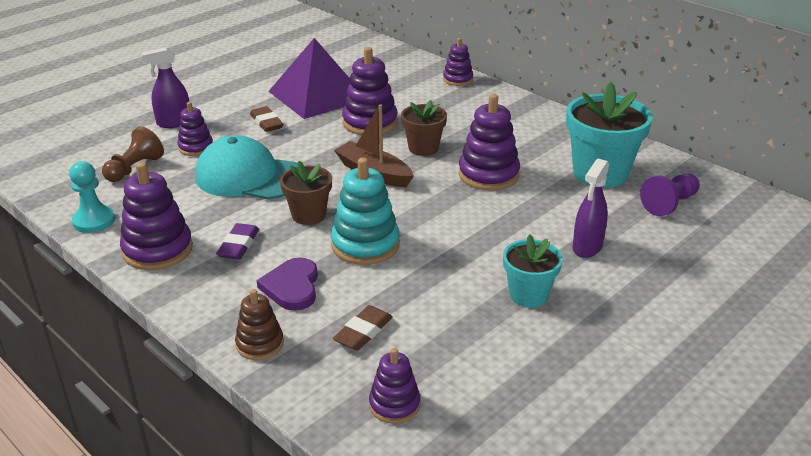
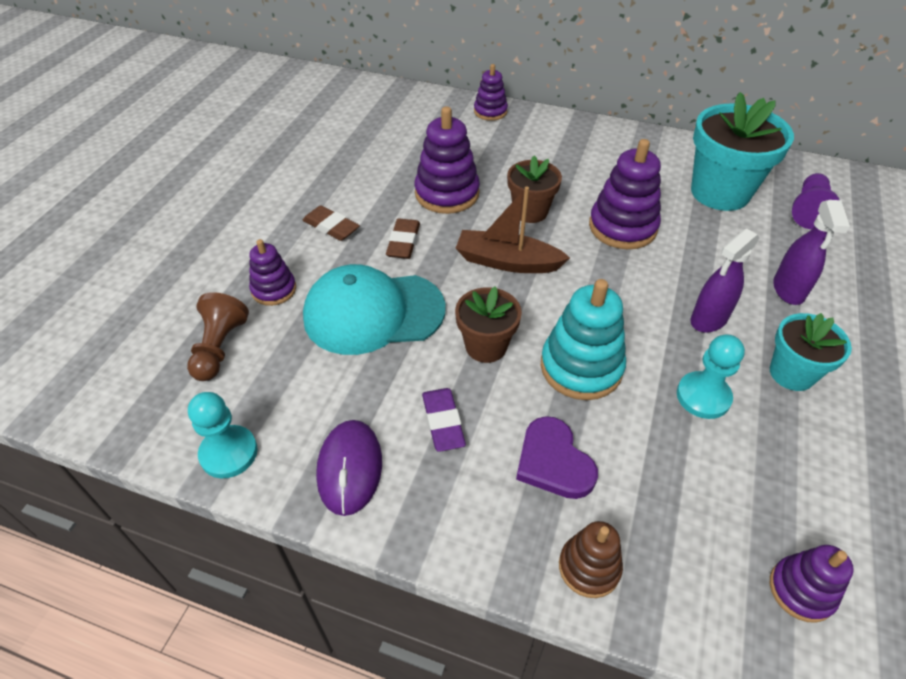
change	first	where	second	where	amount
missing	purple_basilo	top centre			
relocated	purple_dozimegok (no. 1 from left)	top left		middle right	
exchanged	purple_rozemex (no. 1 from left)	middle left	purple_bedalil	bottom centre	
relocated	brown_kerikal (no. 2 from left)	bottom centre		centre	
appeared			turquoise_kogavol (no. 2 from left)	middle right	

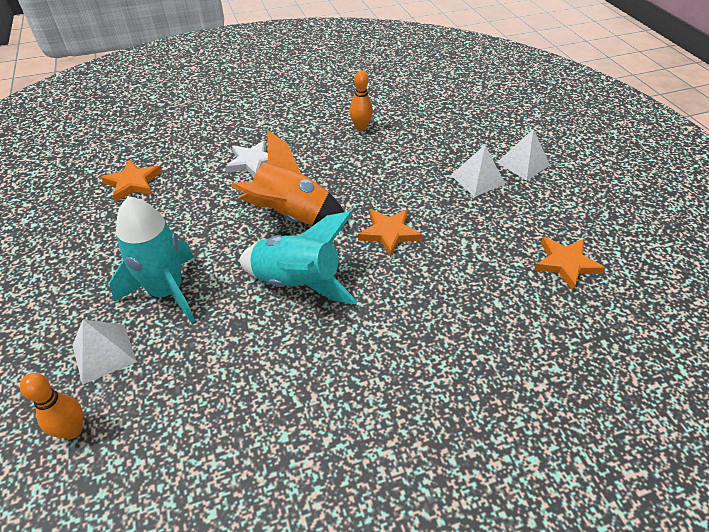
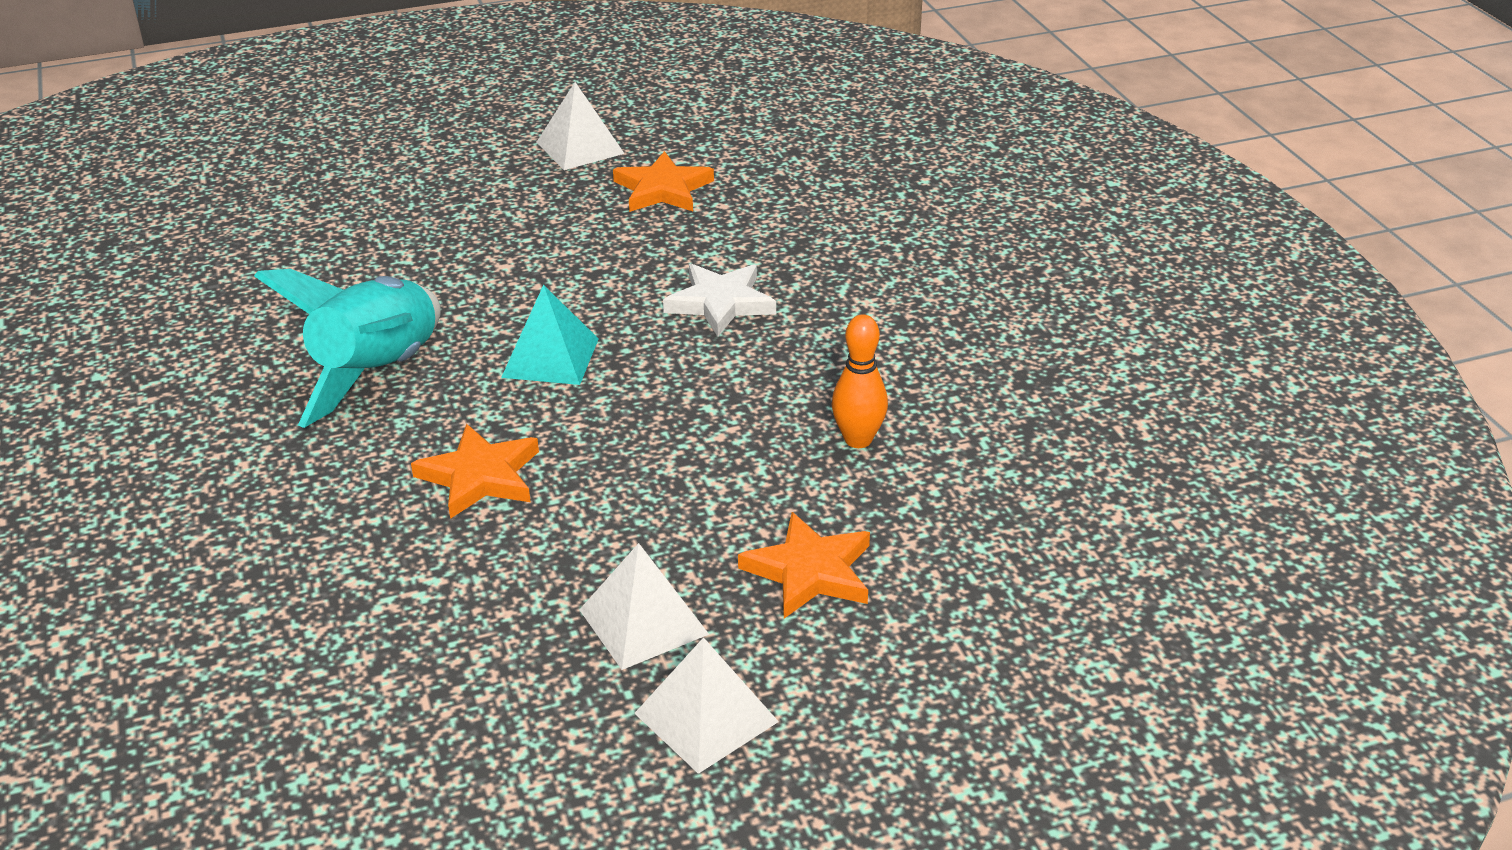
change	first	where	second	where	amount
exchanged	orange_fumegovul	centre	turquoise_basilo	centre	
missing	turquoise_fumegovul (no. 1 from left)	middle left			
relocated	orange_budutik (no. 3 from left)	middle right		centre	
relocated	white_basilo (no. 1 from left)	middle left		top centre	
missing	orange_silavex (no. 1 from left)	bottom left			

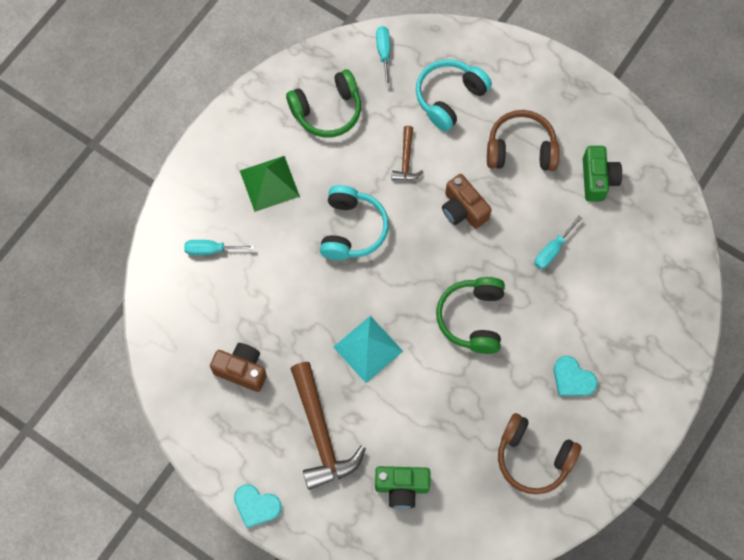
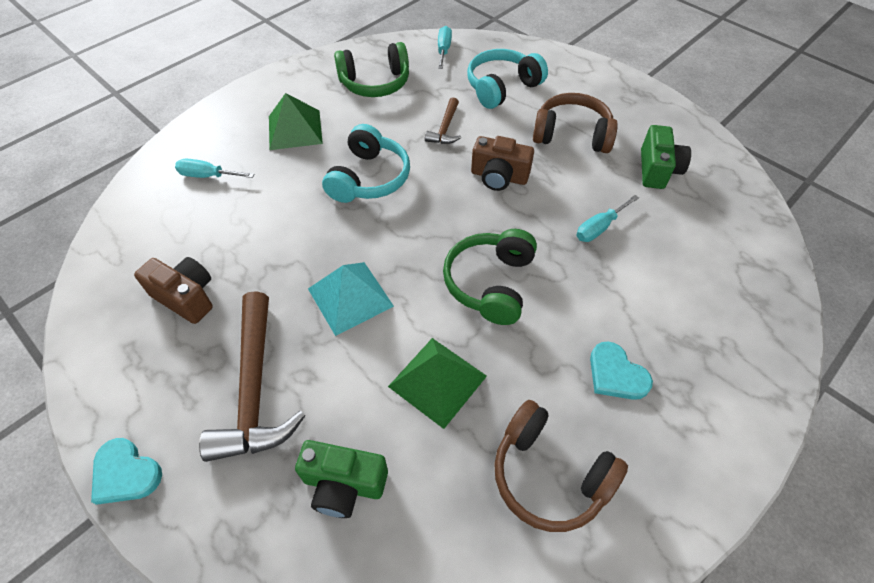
change	first	where	second	where	amount
spun	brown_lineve (no. 2 from left)	centre		top centre	45 degrees counterclockwise
appeared			green_basilo (no. 2 from left)	centre	

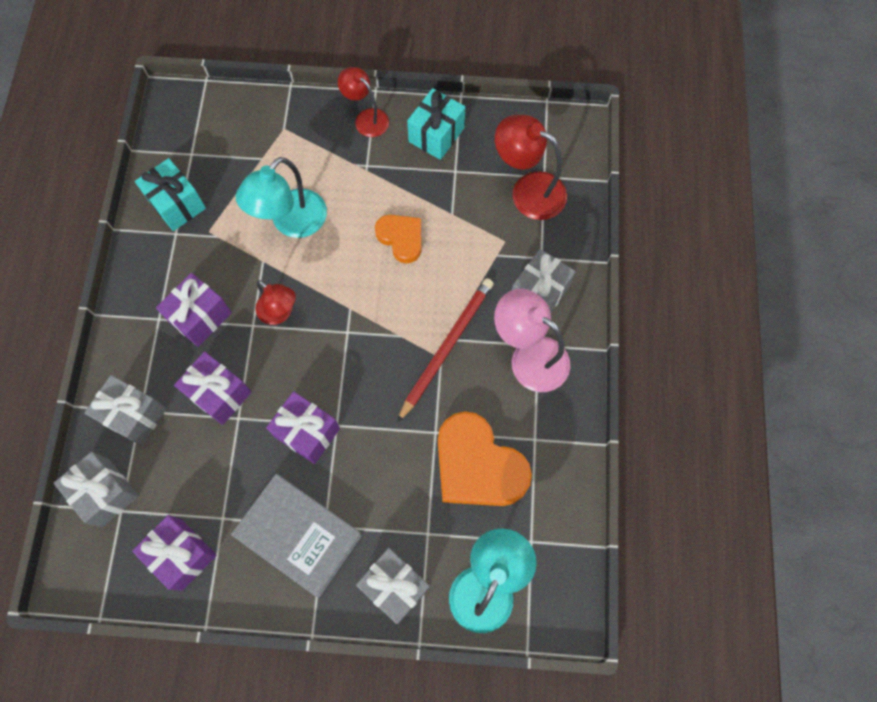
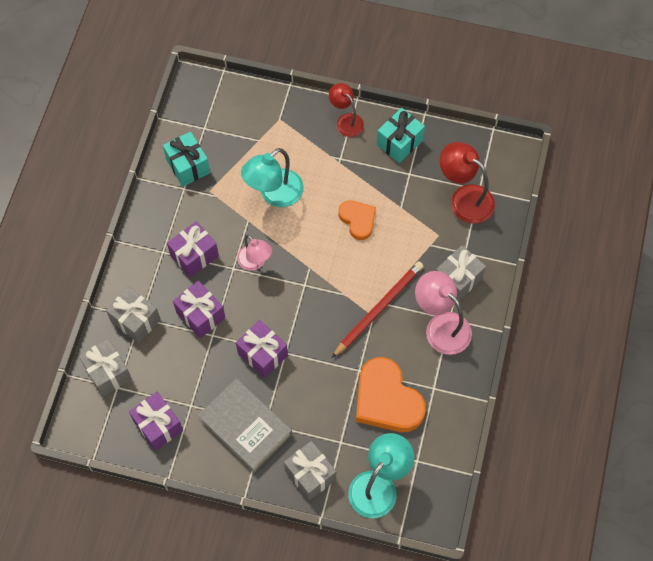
change	first	where	second	where	amount
colour	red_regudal (no. 1 from left)	middle left	pink_regudal (no. 1 from left)	centre	

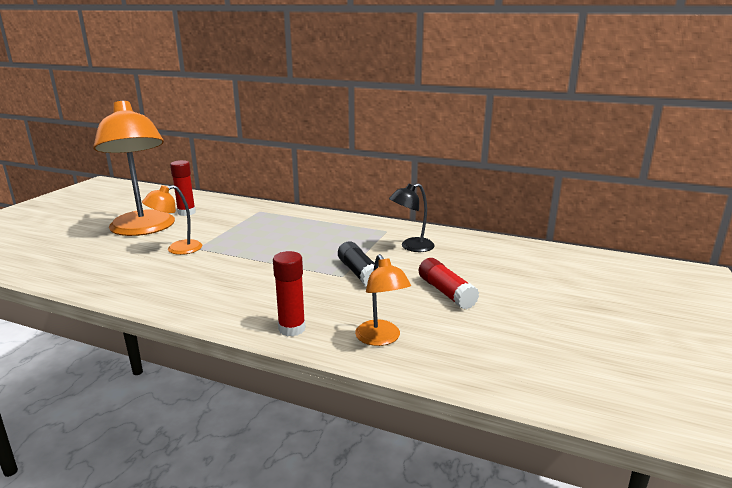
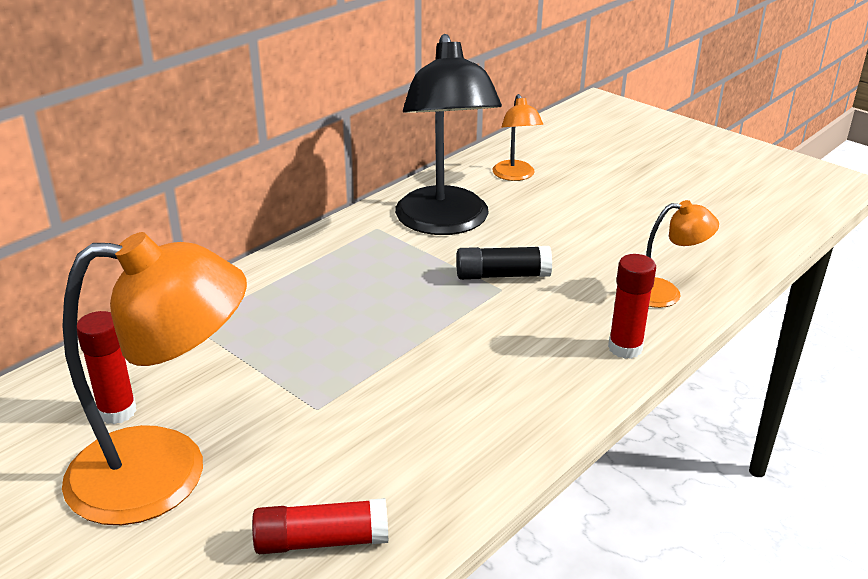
change	first	where	second	where	amount
size	black_regudal	centre		top centre	x2.06
relocated	orange_regudal (no. 2 from left)	middle left		top centre	
relocated	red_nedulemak (no. 3 from left in the first image)	centre	red_nedulemak (no. 2 from left)	bottom centre	

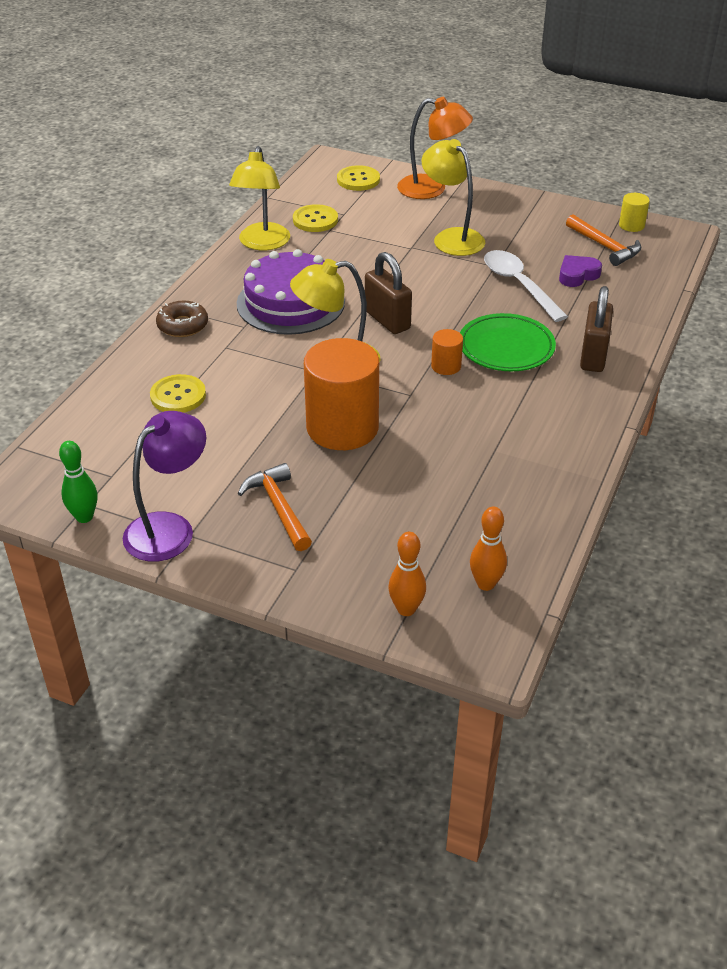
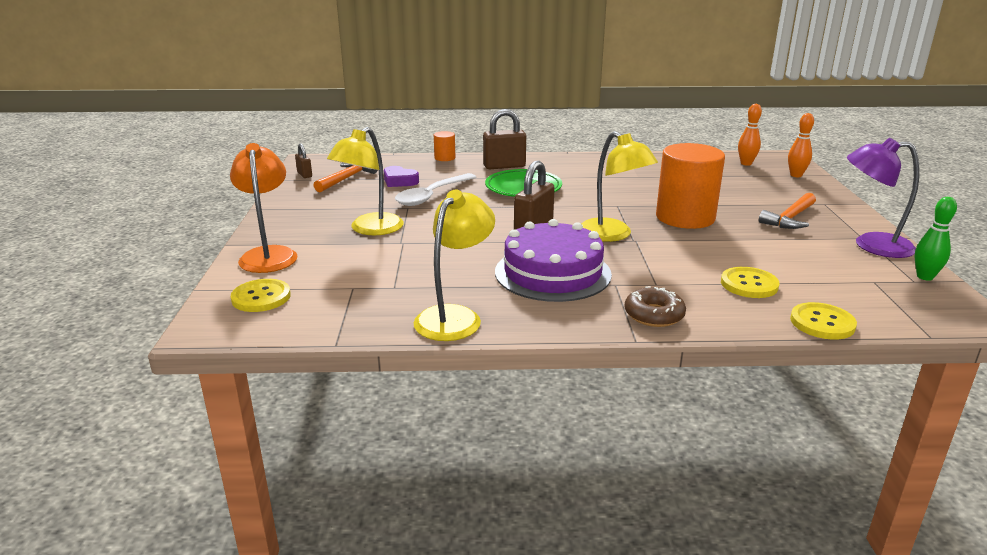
change	first	where	second	where	amount
spun	yellow_regudal (no. 1 from left in the first image)	top centre	yellow_regudal (no. 2 from left)	centre	45 degrees counterclockwise
exchanged	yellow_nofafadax	top right	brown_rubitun (no. 1 from left)	top left	
relocated	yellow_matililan (no. 2 from left in the first image)	top centre	yellow_matililan (no. 3 from left)	middle right	
relocated	orange_nofafadax (no. 2 from left in the first image)	centre	orange_nofafadax (no. 1 from left)	top centre	

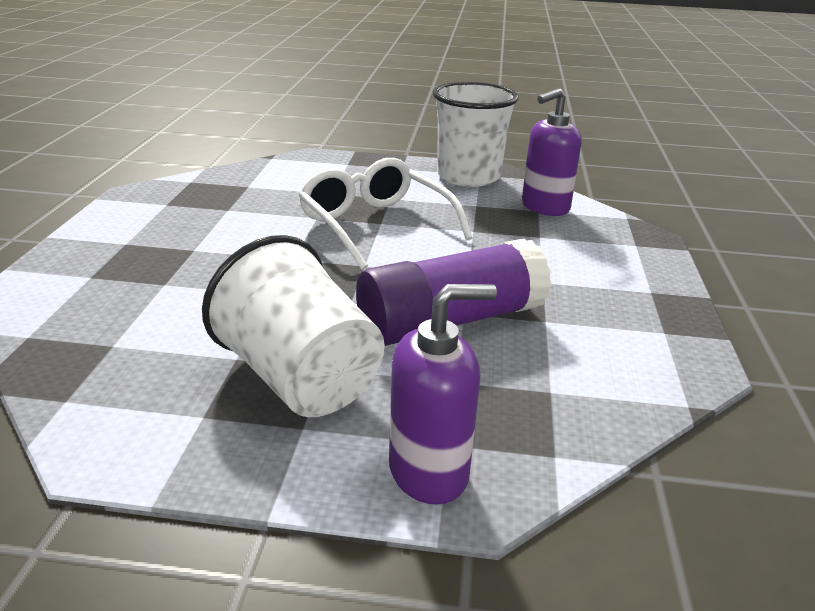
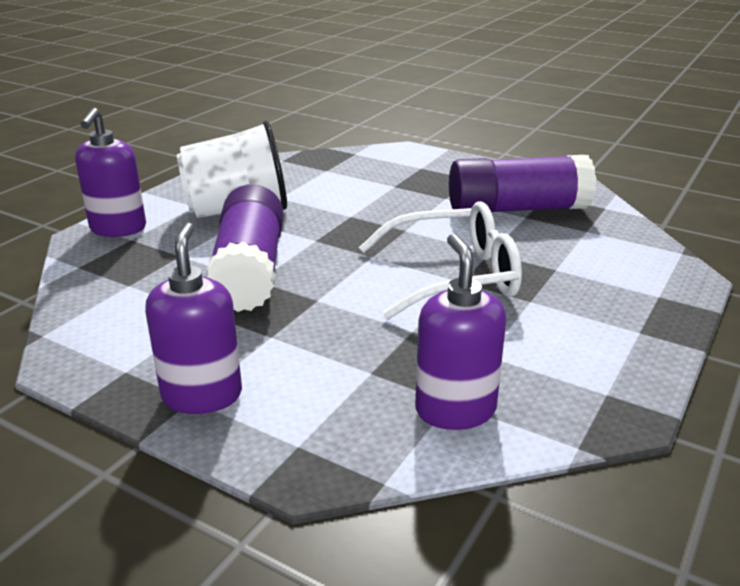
change	first	where	second	where	amount
missing	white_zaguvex (no. 2 from left)	top centre			
appeared			purple_nedulemak (no. 2 from left)	top right	
appeared			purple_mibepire (no. 2 from left)	middle left	

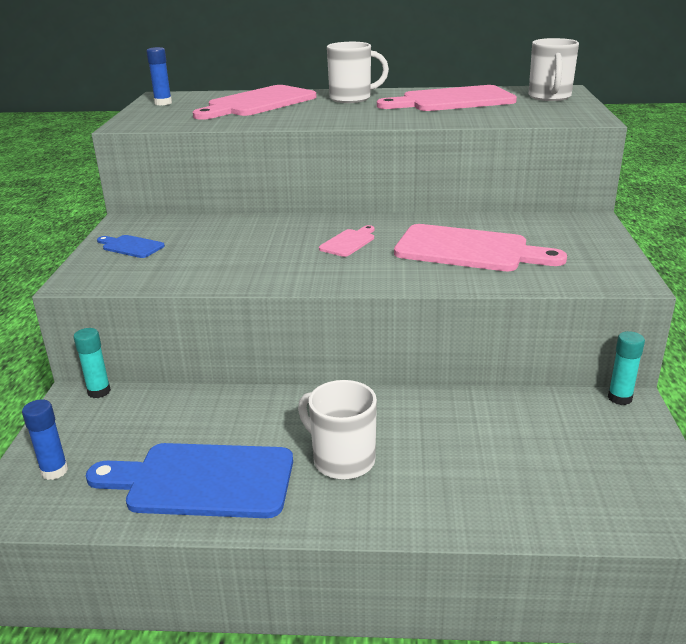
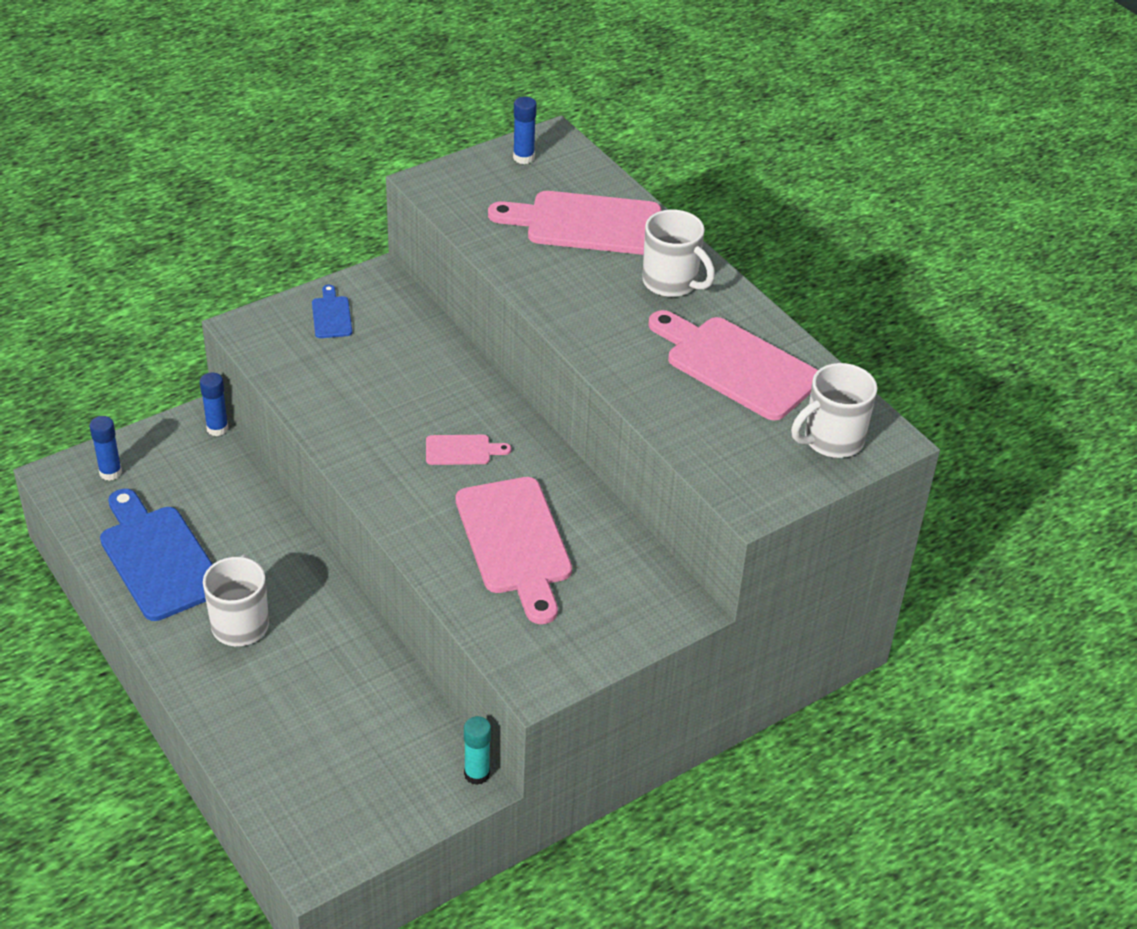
change	first	where	second	where	amount
colour	turquoise_nedulemak (no. 1 from left)	middle left	blue_nedulemak (no. 2 from left)	middle left	

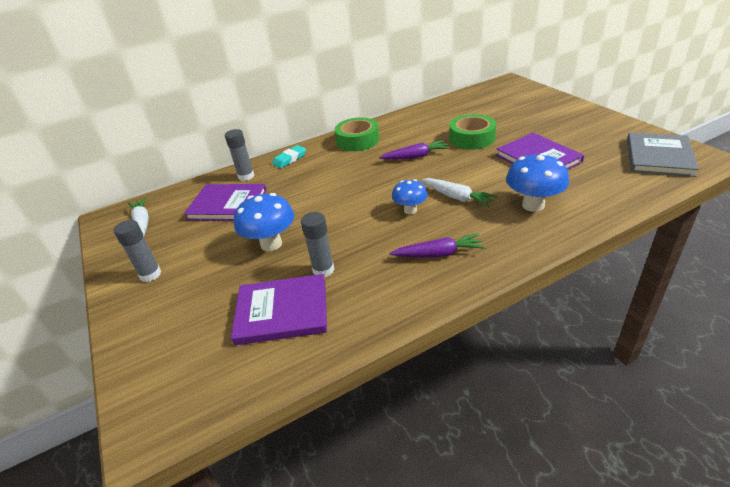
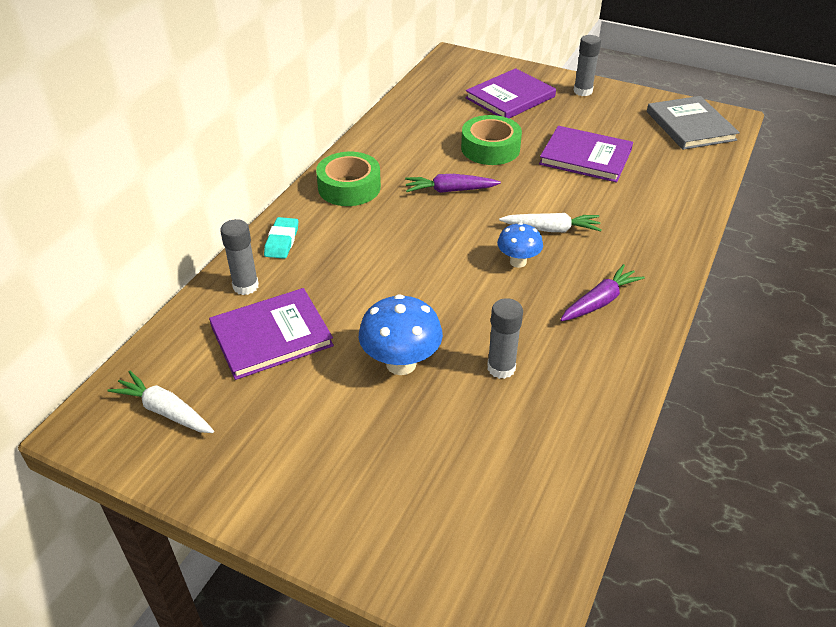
change	first	where	second	where	amount
spun	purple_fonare (no. 1 from left)	top centre		top centre	135 degrees counterclockwise
missing	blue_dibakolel (no. 3 from left)	middle right			
relocated	grey_nedulemak (no. 1 from left in the first image)	middle left	grey_nedulemak (no. 3 from left)	top right	
relocated	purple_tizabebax (no. 2 from left)	centre		top centre	

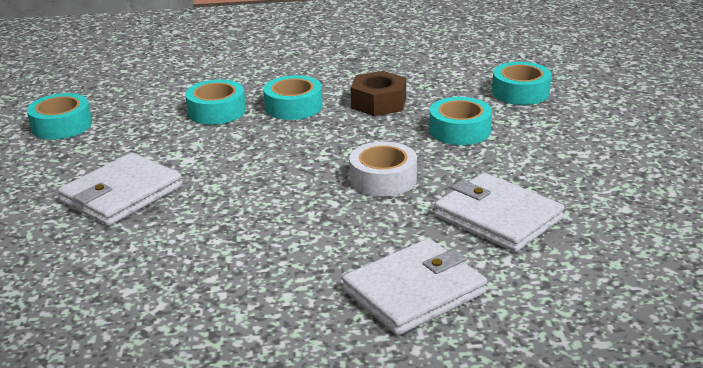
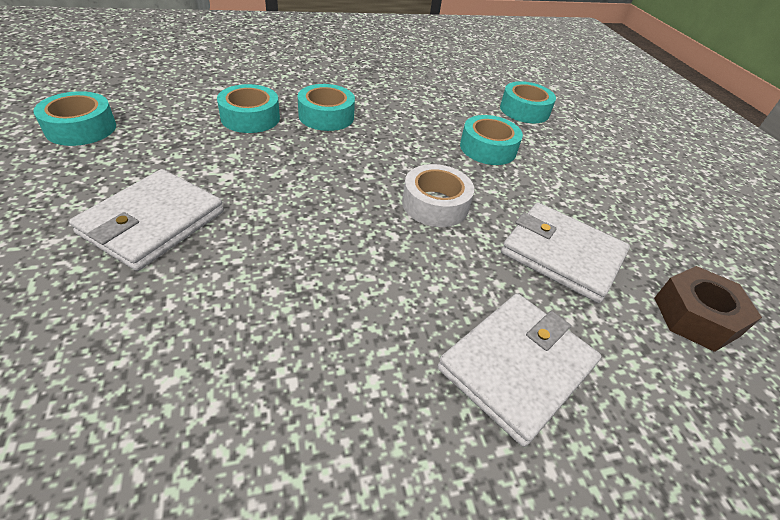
change	first	where	second	where	amount
relocated	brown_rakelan	top centre		middle right	

